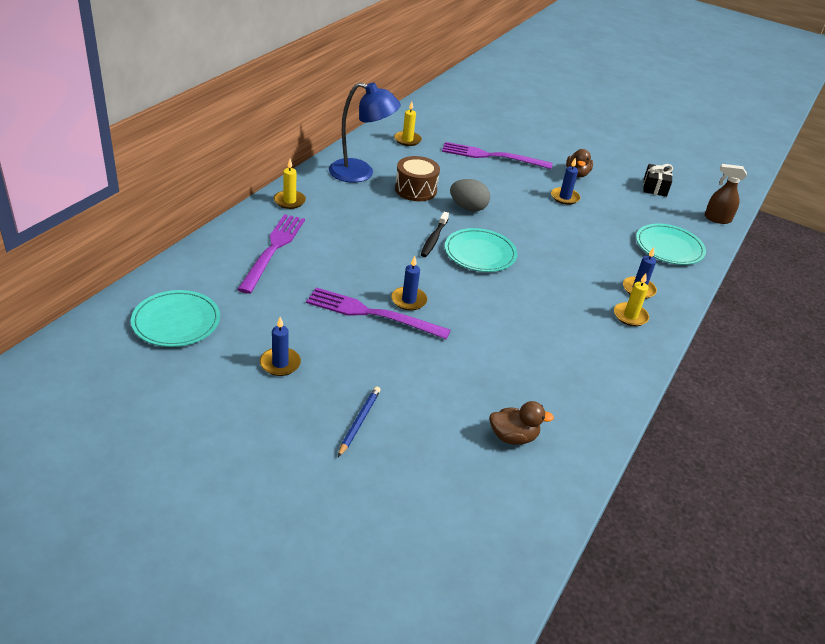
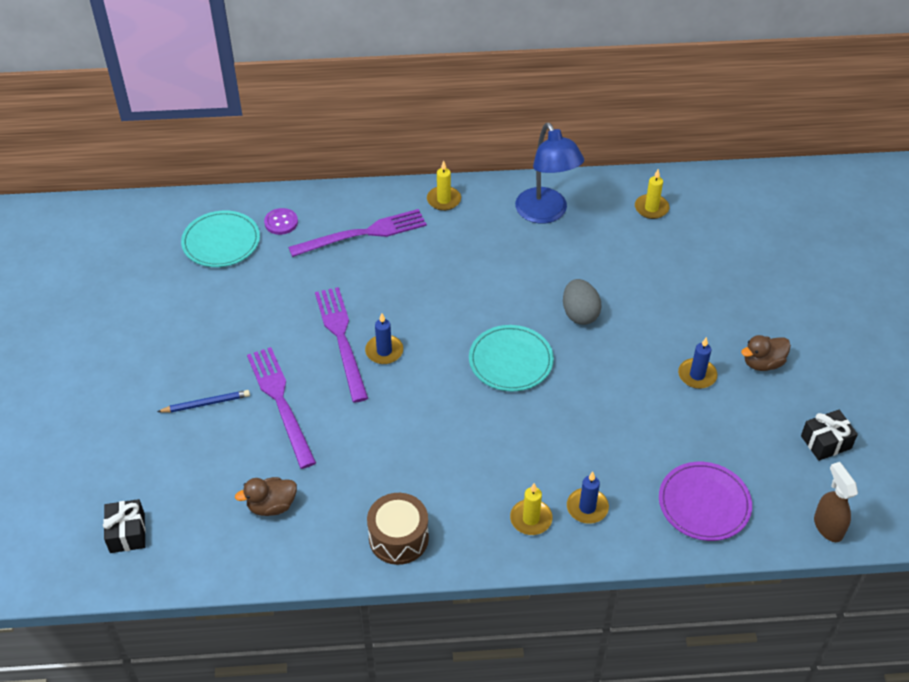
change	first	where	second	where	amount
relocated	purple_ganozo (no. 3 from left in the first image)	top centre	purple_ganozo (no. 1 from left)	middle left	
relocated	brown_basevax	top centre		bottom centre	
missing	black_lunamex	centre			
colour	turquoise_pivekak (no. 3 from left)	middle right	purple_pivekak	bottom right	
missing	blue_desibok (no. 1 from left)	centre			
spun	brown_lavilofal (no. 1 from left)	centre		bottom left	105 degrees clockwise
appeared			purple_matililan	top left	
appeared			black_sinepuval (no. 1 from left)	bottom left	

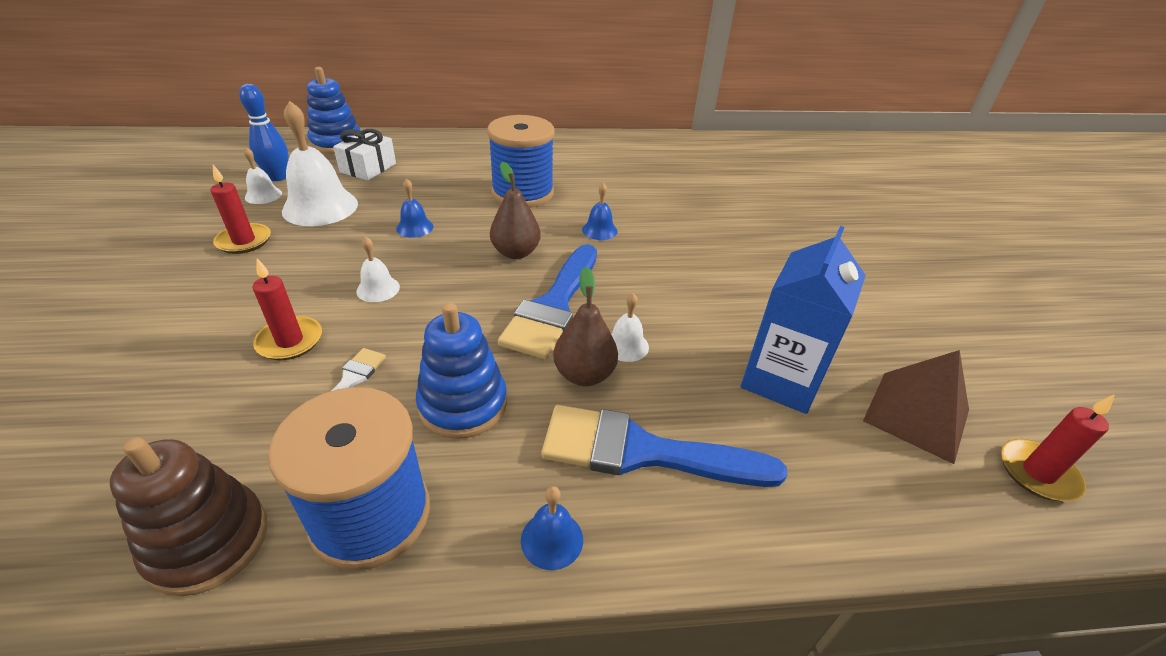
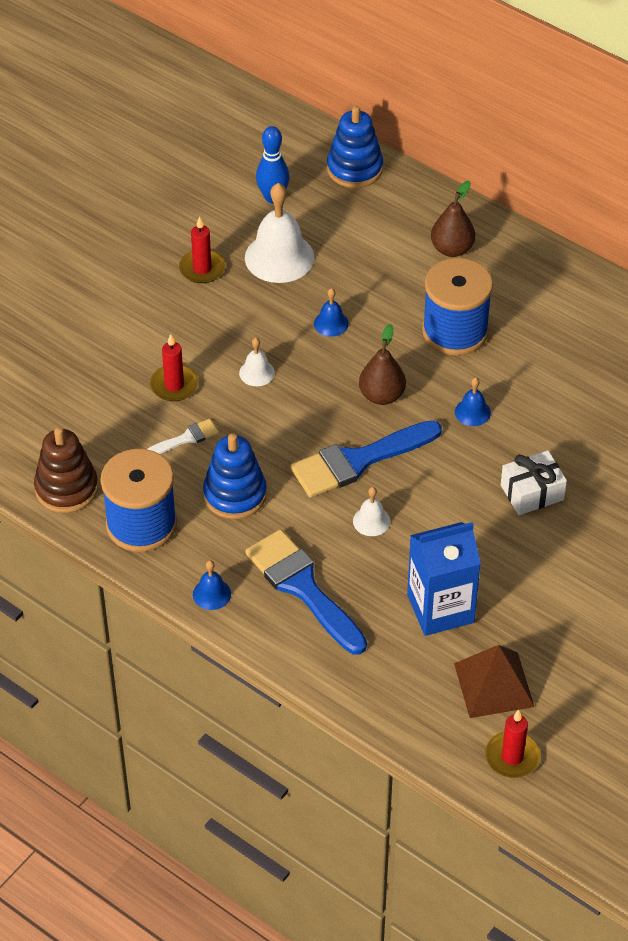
change	first	where	second	where	amount
relocated	white_sinepuval	top left		middle right	
missing	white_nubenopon (no. 1 from left)	top left			
relocated	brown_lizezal (no. 2 from left)	centre		top right	

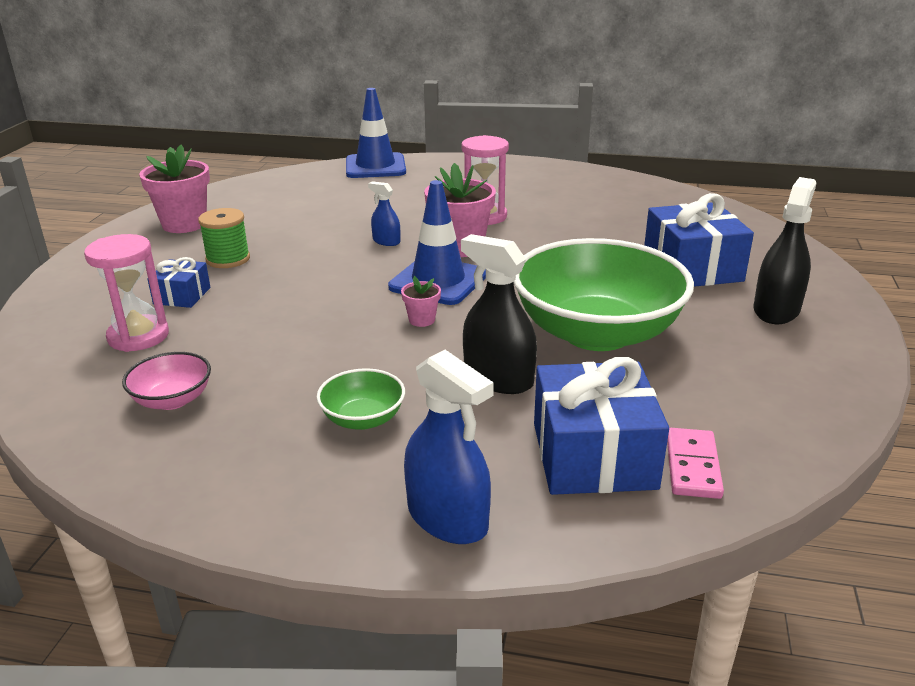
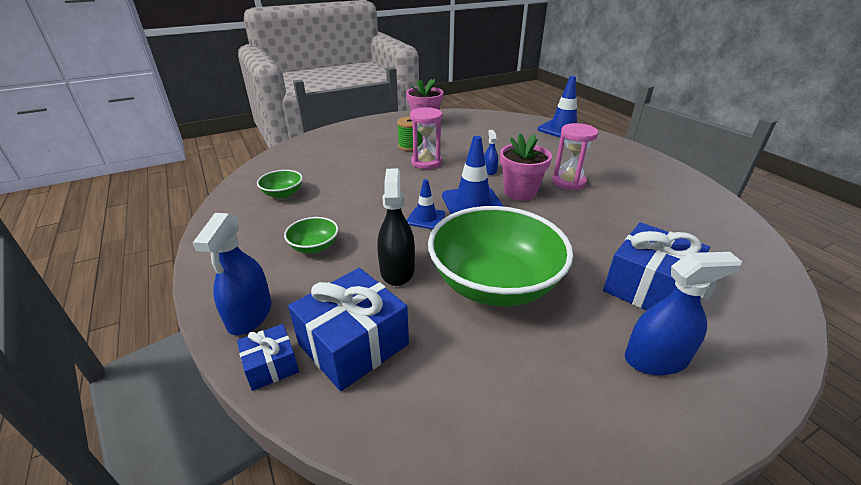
change	first	where	second	where	amount
colour	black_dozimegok (no. 2 from left)	middle right	blue_dozimegok (no. 3 from left)	middle right	
relocated	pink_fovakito (no. 1 from left)	middle left		top centre	
relocated	blue_sinepuval (no. 1 from left)	middle left		bottom left	
exchanged	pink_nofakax (no. 2 from left)	centre	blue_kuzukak (no. 1 from left)	centre	
colour	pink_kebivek	middle left	green_kebivek (no. 1 from left)	middle left	
missing	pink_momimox	bottom right			

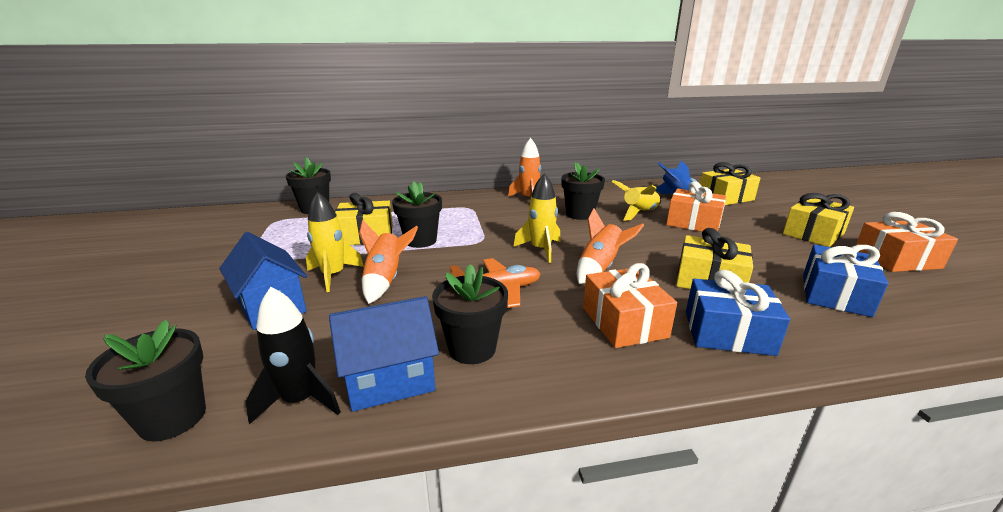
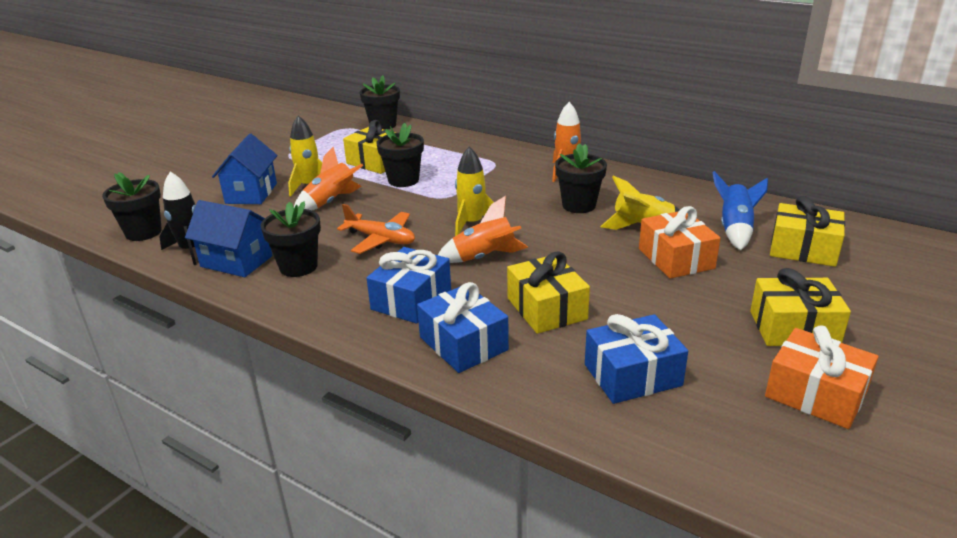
change	first	where	second	where	amount
colour	orange_sinepuval (no. 1 from left)	centre	blue_sinepuval (no. 1 from left)	centre	

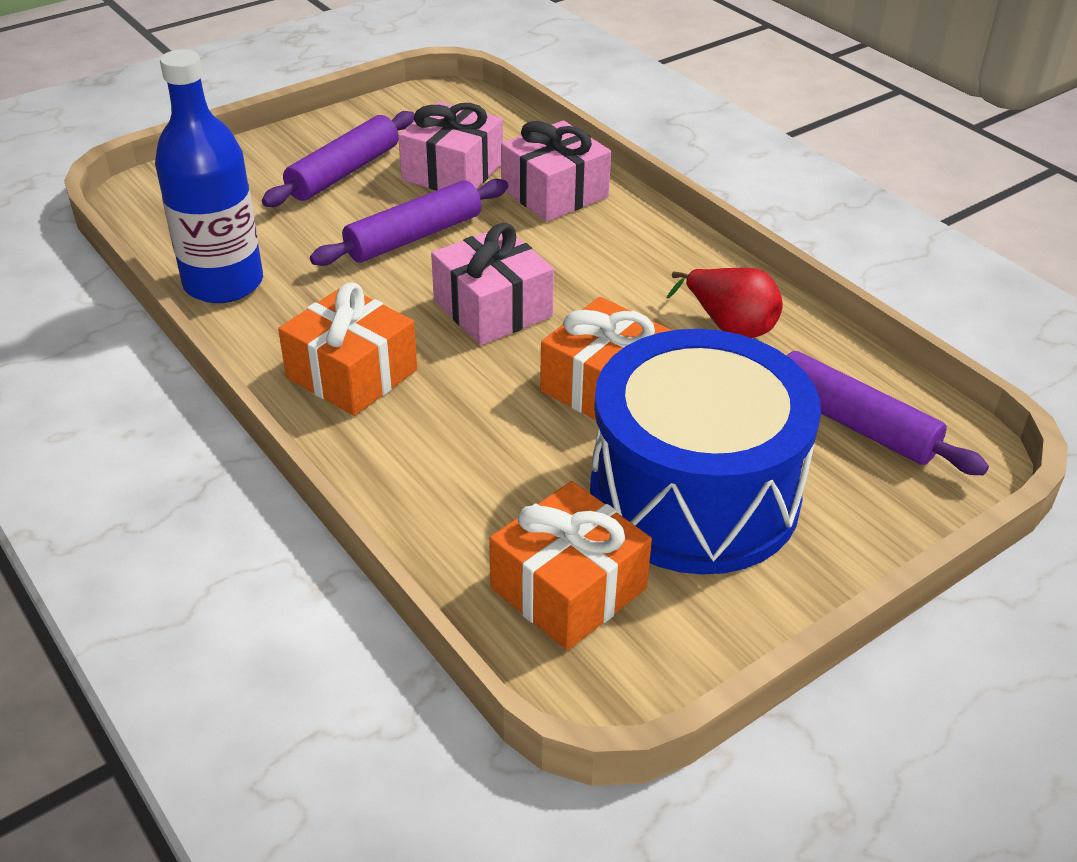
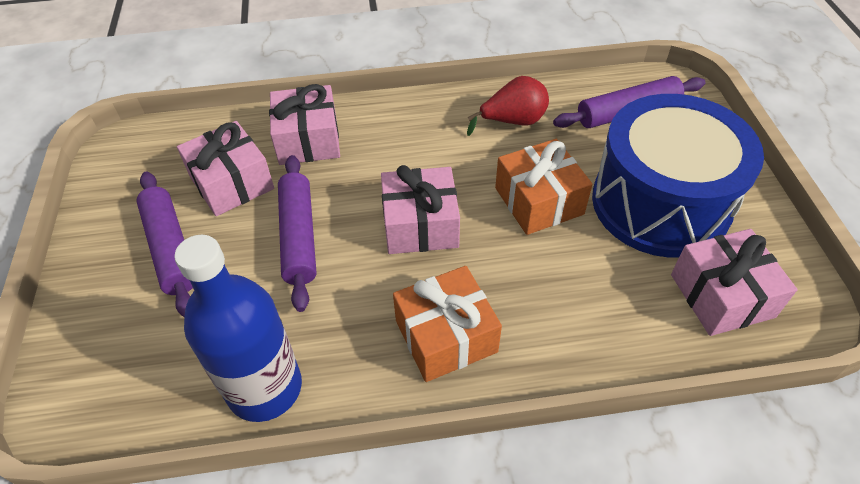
change	first	where	second	where	amount
colour	orange_sinepuval (no. 2 from left)	centre	pink_sinepuval (no. 4 from left)	middle right	

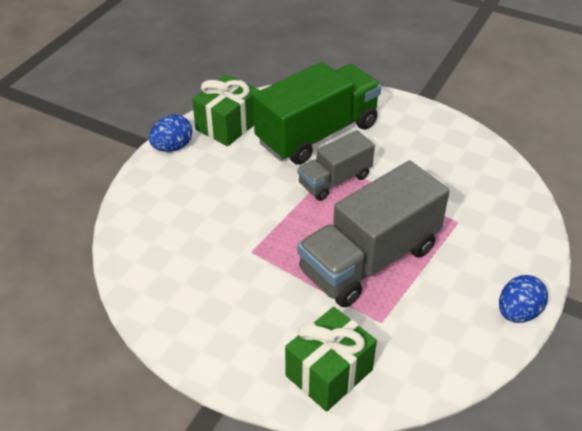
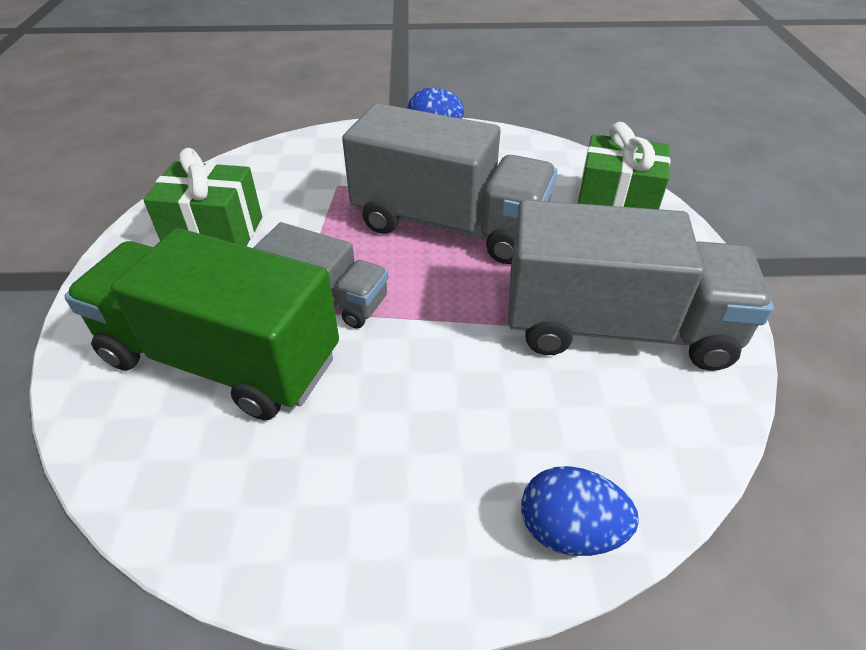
change	first	where	second	where	amount
relocated	green_sinepuval (no. 1 from left)	top centre		top left	
relocated	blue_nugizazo (no. 1 from left in the first image)	top left	blue_nugizazo (no. 2 from left)	bottom right	
appeared			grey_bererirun (no. 3 from left)	middle right	

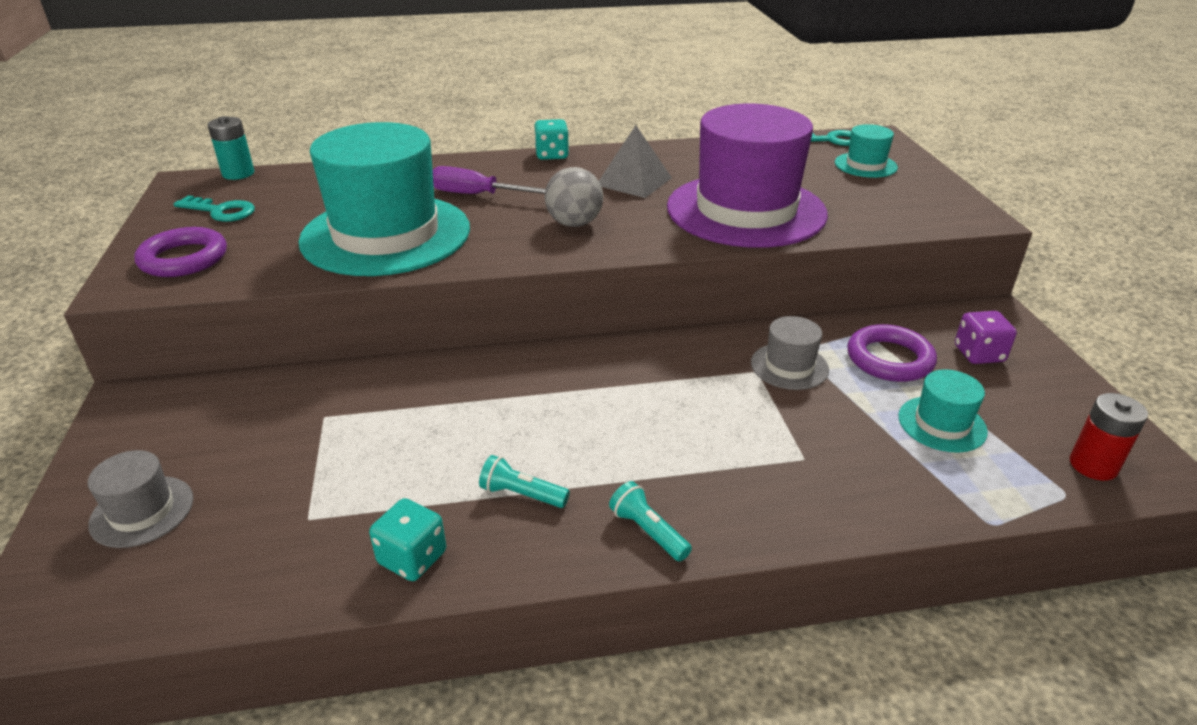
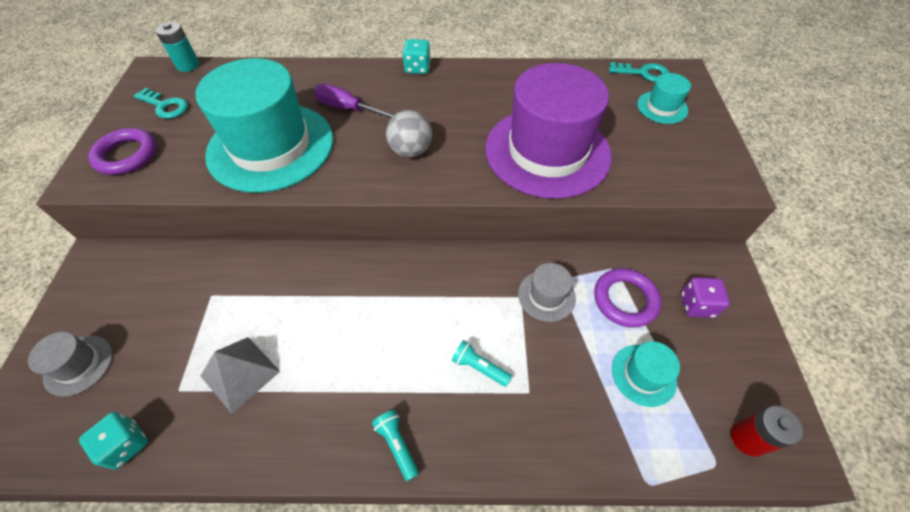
change	first	where	second	where	amount
relocated	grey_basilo	top centre		bottom left	
relocated	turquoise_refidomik (no. 1 from left in the first image)	centre	turquoise_refidomik (no. 2 from left)	bottom centre	
relocated	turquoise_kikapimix (no. 1 from left)	bottom centre		bottom left	

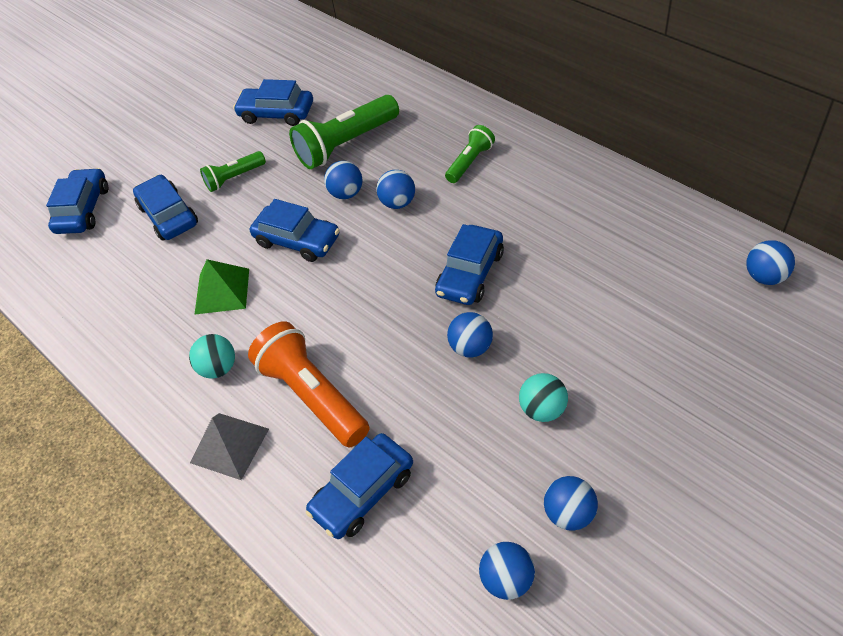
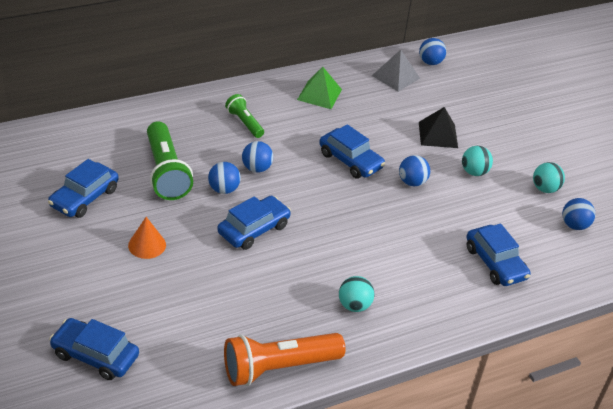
change	first	where	second	where	amount
exchanged	green_refidomik (no. 1 from left)	top left	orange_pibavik	middle left	
missing	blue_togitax (no. 2 from left)	top left			
relocated	green_basilo	middle left		top centre	
relocated	orange_refidomik	centre		bottom centre	
relocated	grey_basilo	bottom left		top centre	
colour	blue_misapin (no. 5 from left)	bottom right	turquoise_misapin (no. 3 from left)	middle right	
appeared			black_basilo	top right	

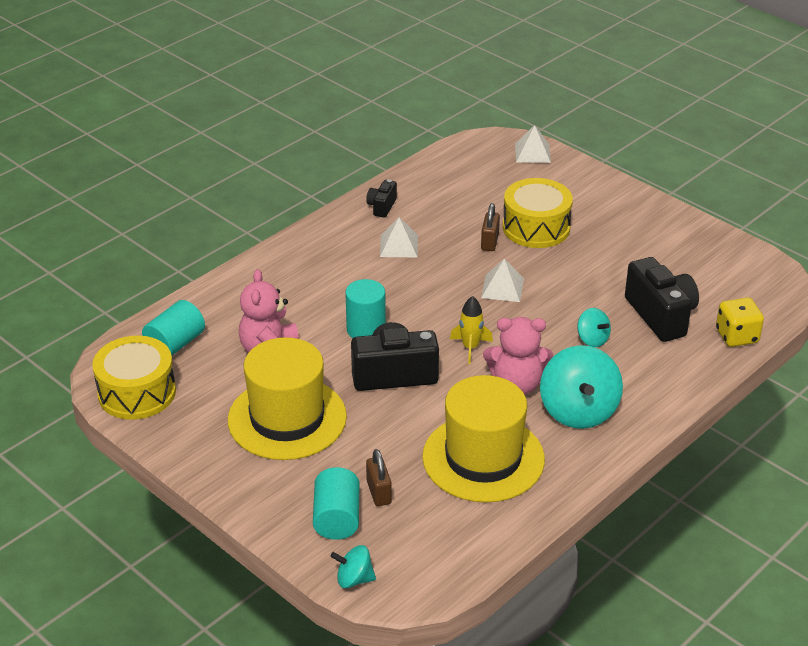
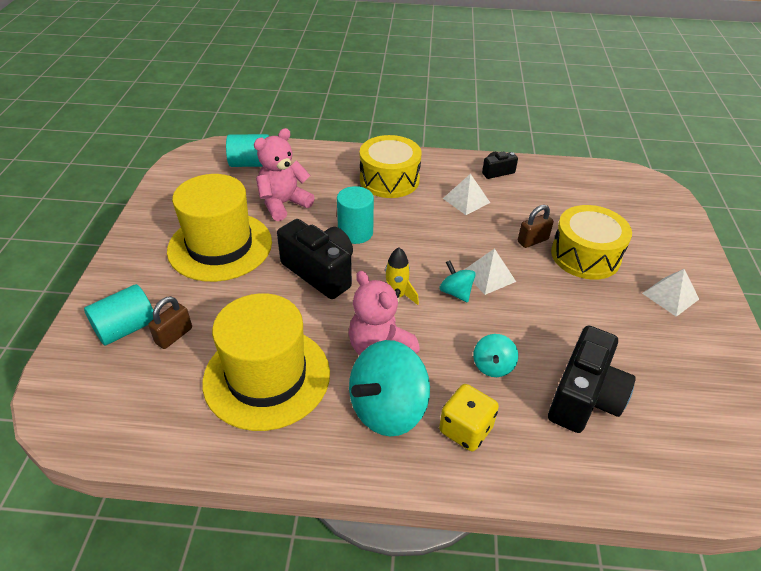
change	first	where	second	where	amount
relocated	white_basilo (no. 3 from left)	top centre		middle right	
relocated	yellow_kikapimix	middle right		bottom centre	
relocated	yellow_basevax (no. 1 from left)	middle left		top centre	
relocated	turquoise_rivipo (no. 1 from left in the first image)	bottom centre	turquoise_rivipo (no. 2 from left)	centre	

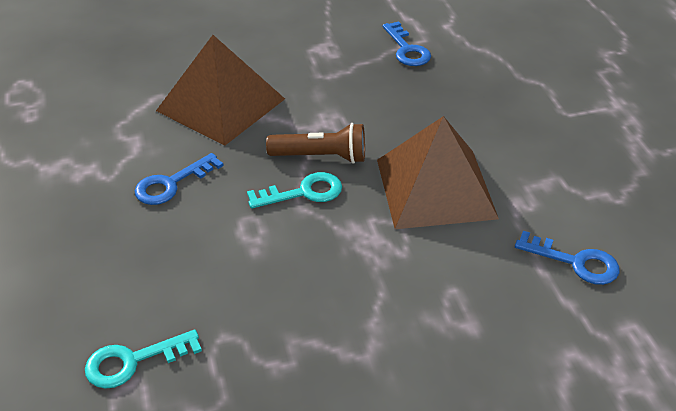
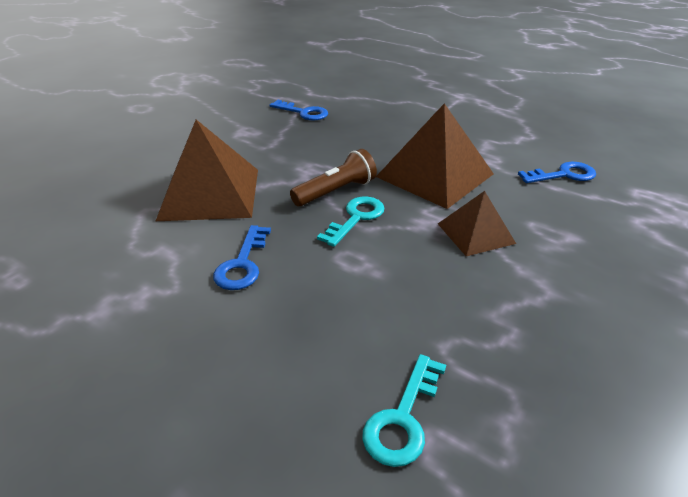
change	first	where	second	where	amount
appeared			brown_basilo (no. 3 from left)	middle right	

